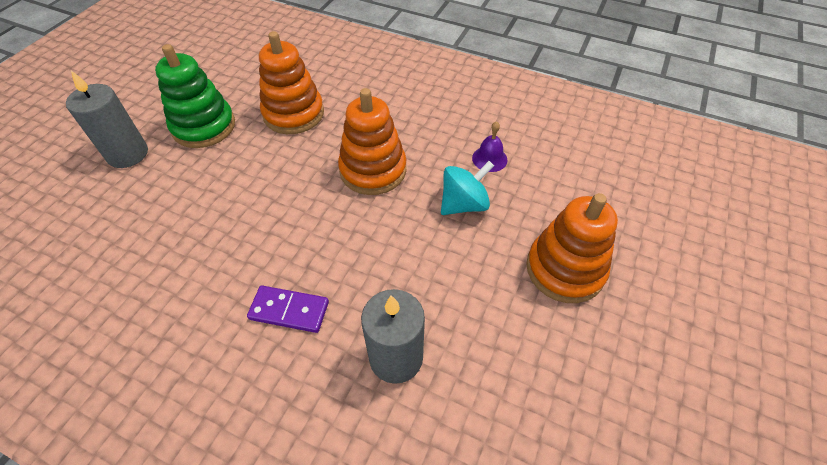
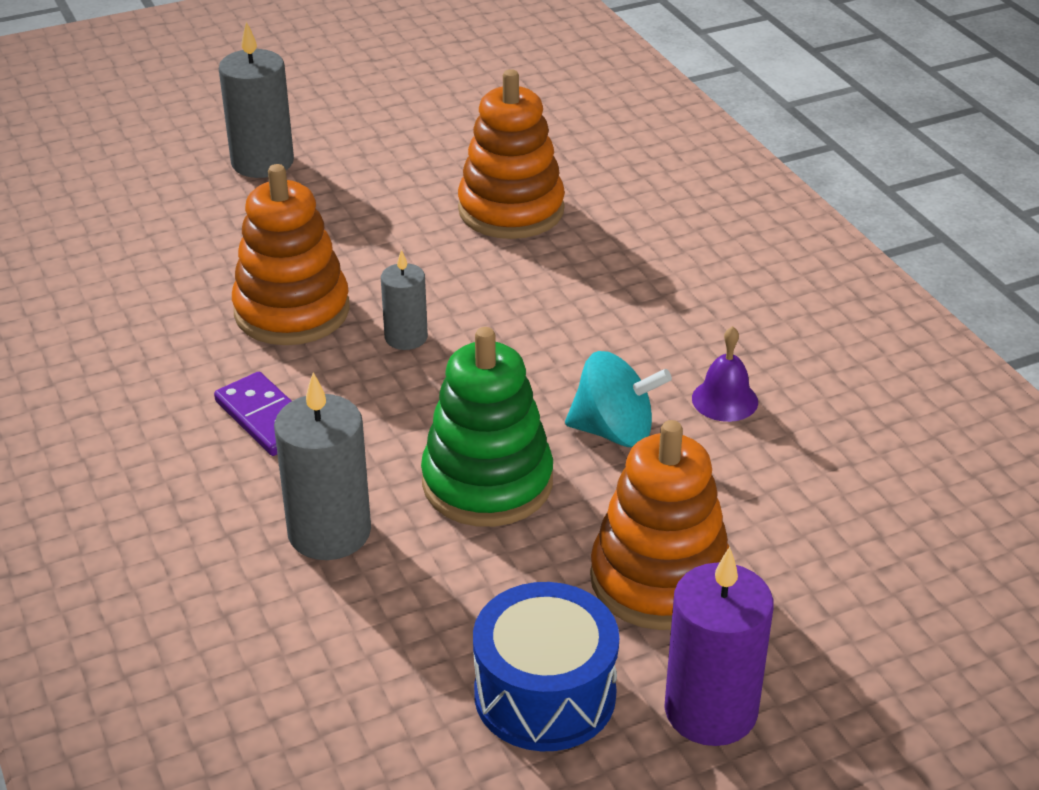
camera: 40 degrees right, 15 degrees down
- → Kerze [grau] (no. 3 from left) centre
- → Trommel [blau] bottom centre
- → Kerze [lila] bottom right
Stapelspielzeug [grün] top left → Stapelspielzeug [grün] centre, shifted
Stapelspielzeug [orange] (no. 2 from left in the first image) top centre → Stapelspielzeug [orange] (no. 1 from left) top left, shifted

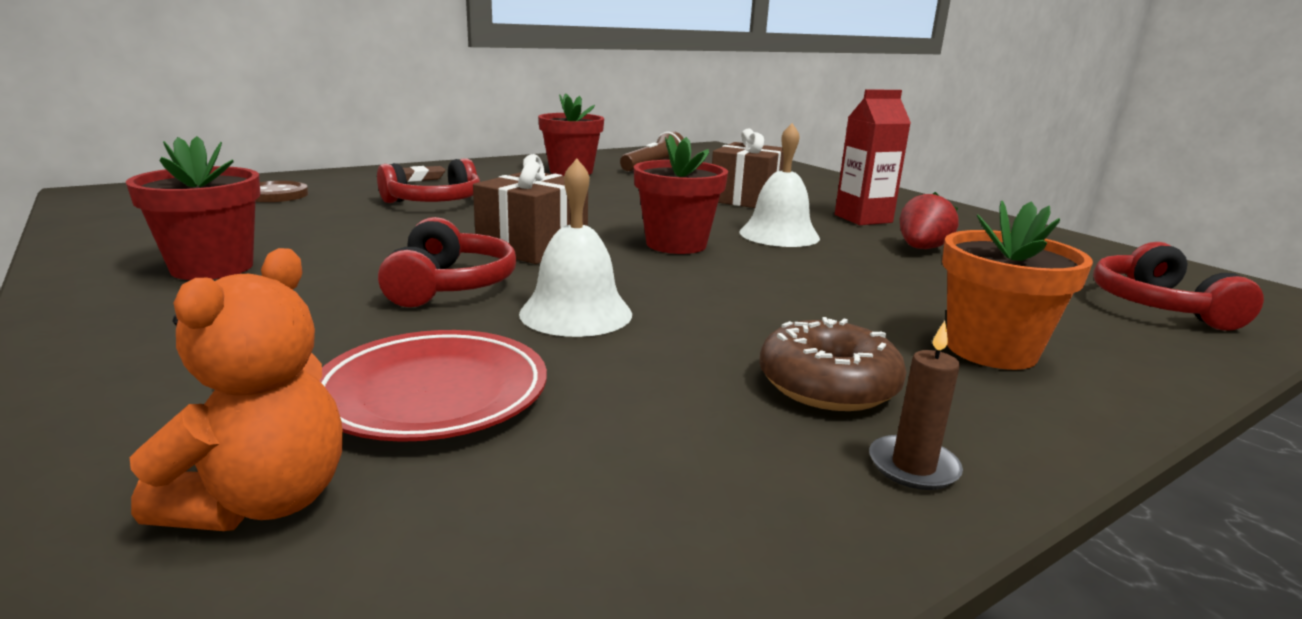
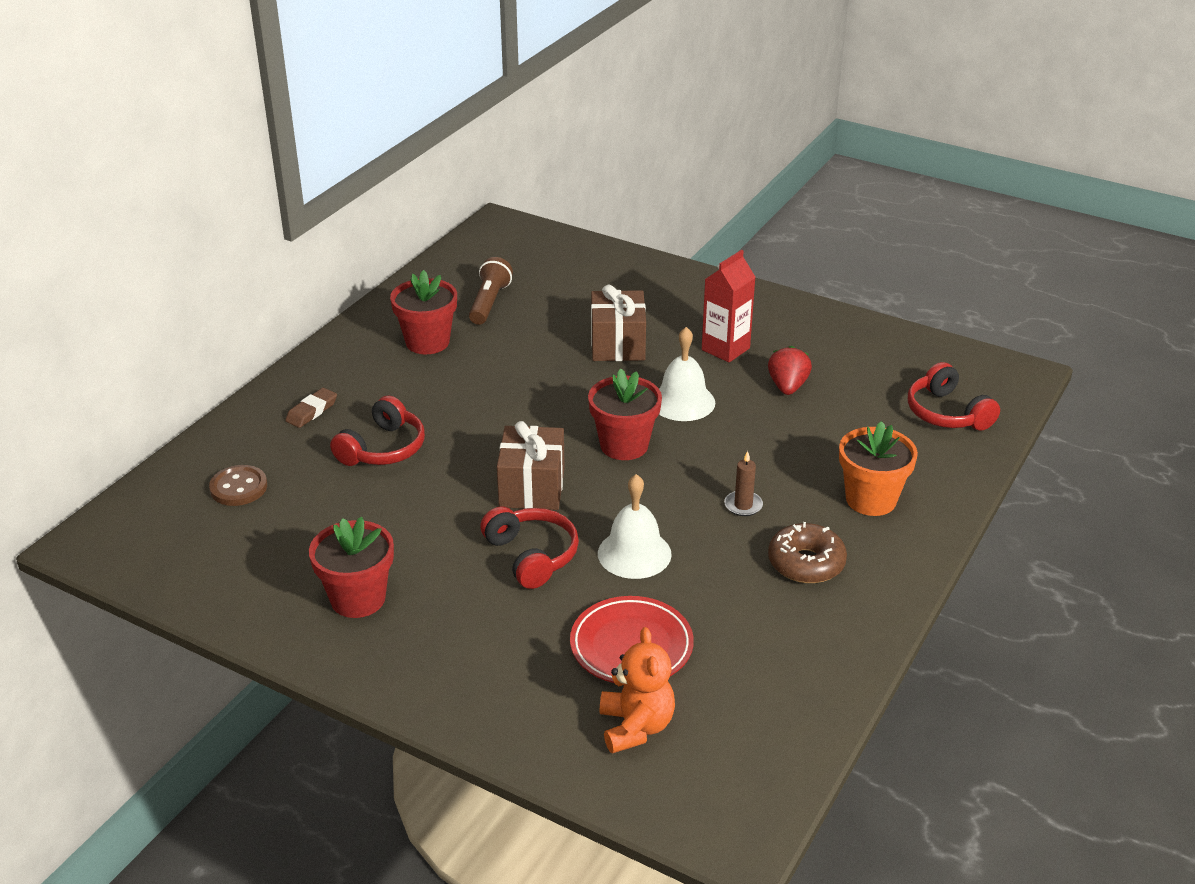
camera: 25 degrees left, 15 degrees up
Kerze [braun] middle right → Kerze [braun] centre, shifted

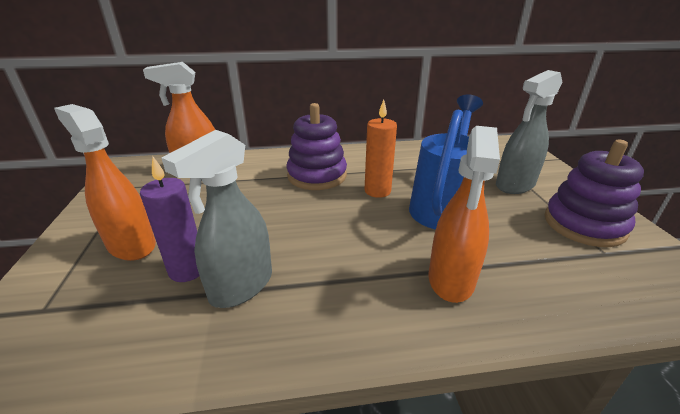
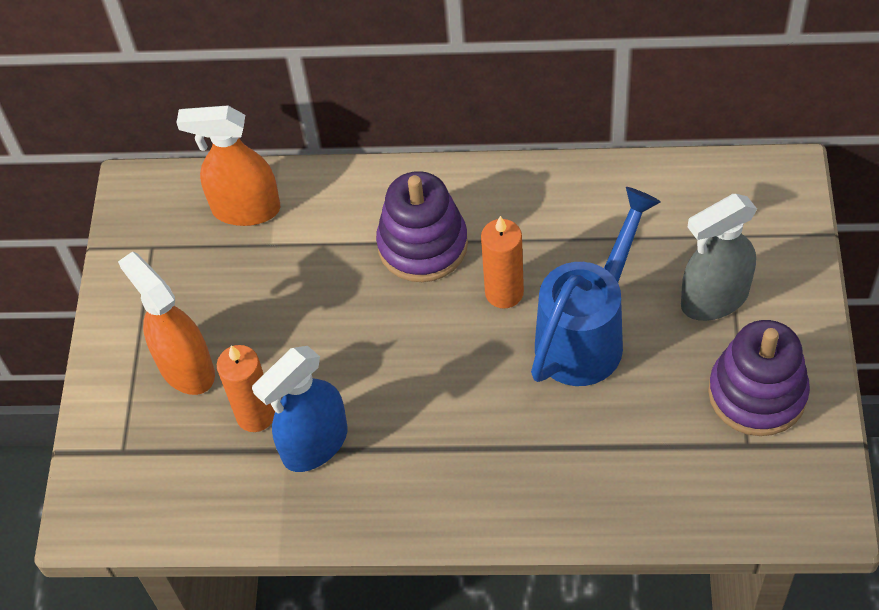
camera: 15 degrees right, 25 degrees up
Sprühflasche [orange] (no. 3 from left) middle right → -
Kerze [lila] middle left → Kerze [orange] (no. 1 from left) middle left
Sprühflasche [grau] (no. 1 from left) middle left → Sprühflasche [blau] bottom centre

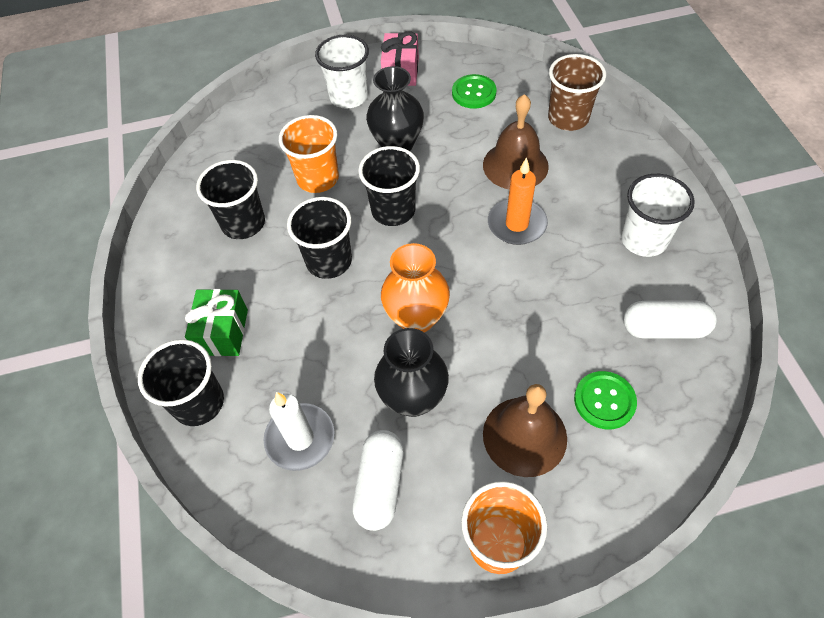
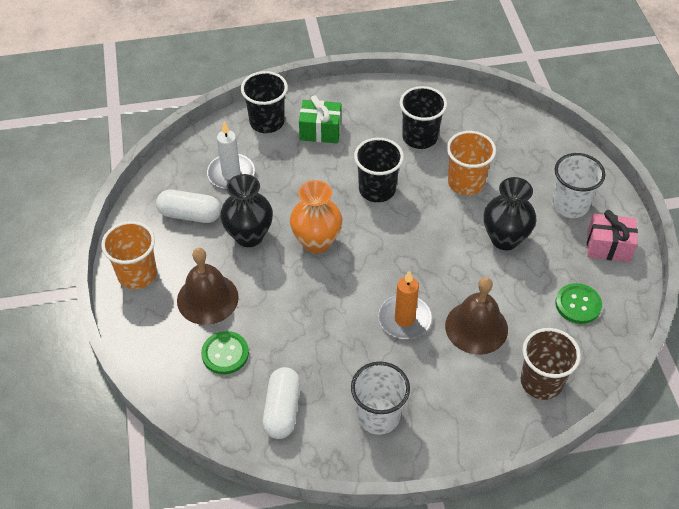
camera: 90 degrees right, 5 degrees down
Becher [schwarz] (no. 4 from left) top centre → -

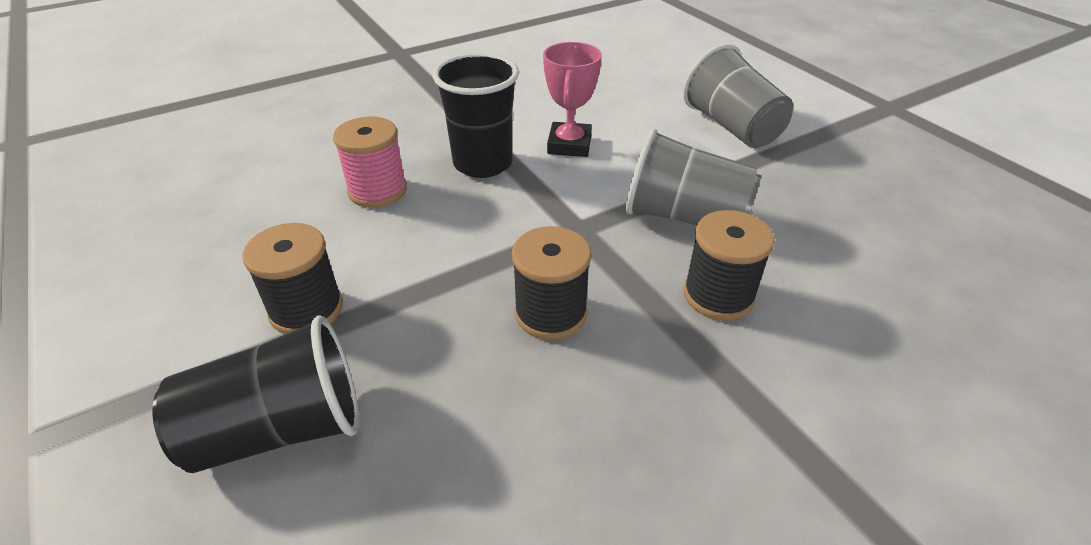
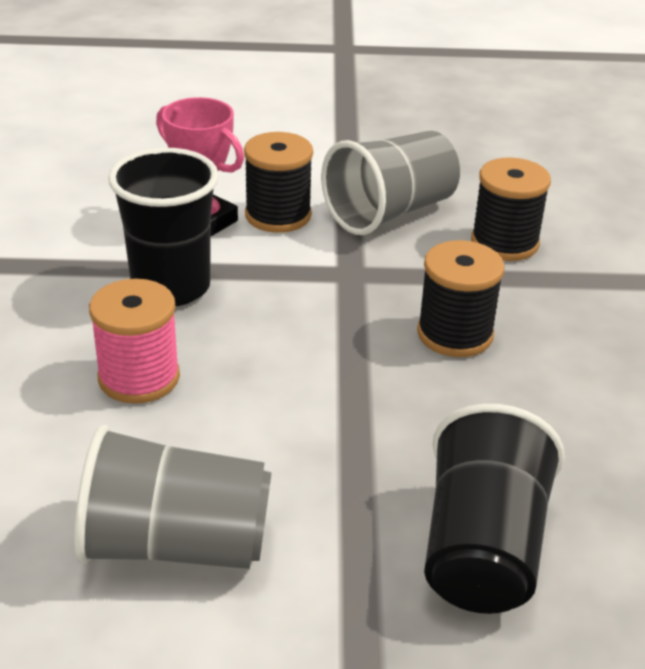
camera: 60 degrees left, 5 degrees down
Garnrolle [schwarz] (no. 1 from left) middle left → Garnrolle [schwarz] (no. 1 from left) top centre, shifted
Becher [grau] (no. 2 from left in the first image) top right → Becher [grau] (no. 1 from left) bottom left, shifted

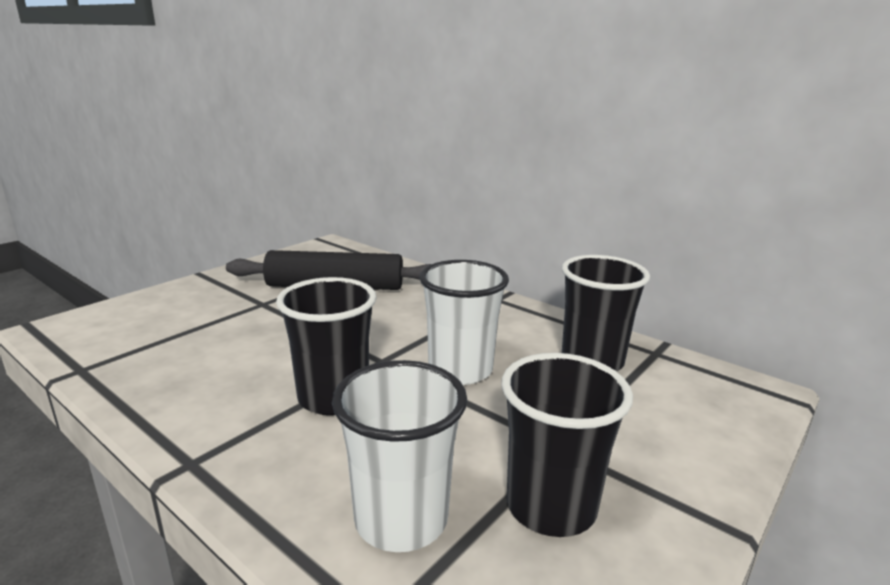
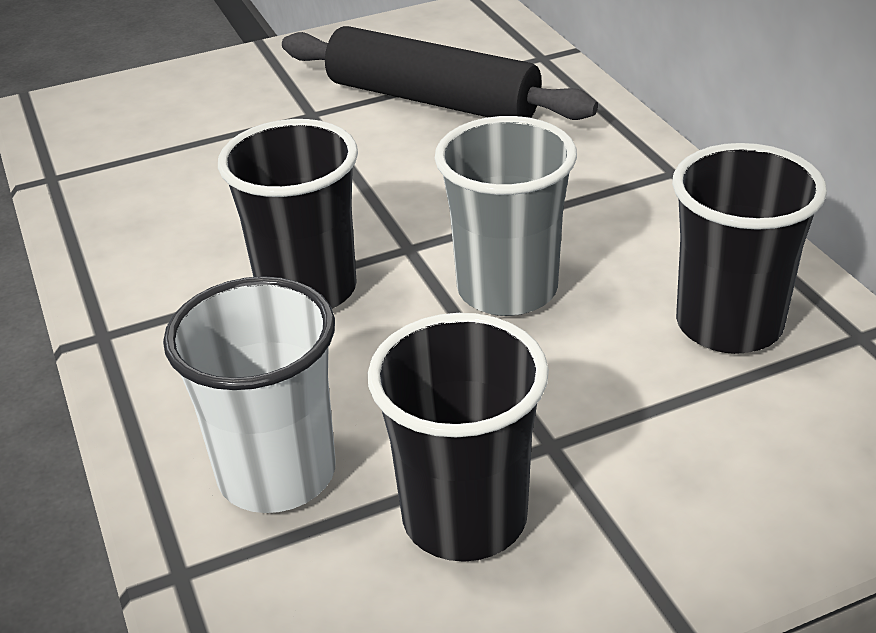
camera: 30 degrees right, 15 degrees up
Becher [weiß] (no. 2 from left) centre → Becher [grau] centre

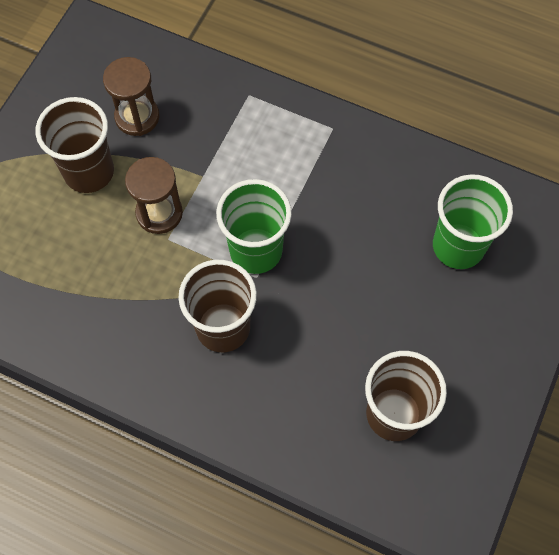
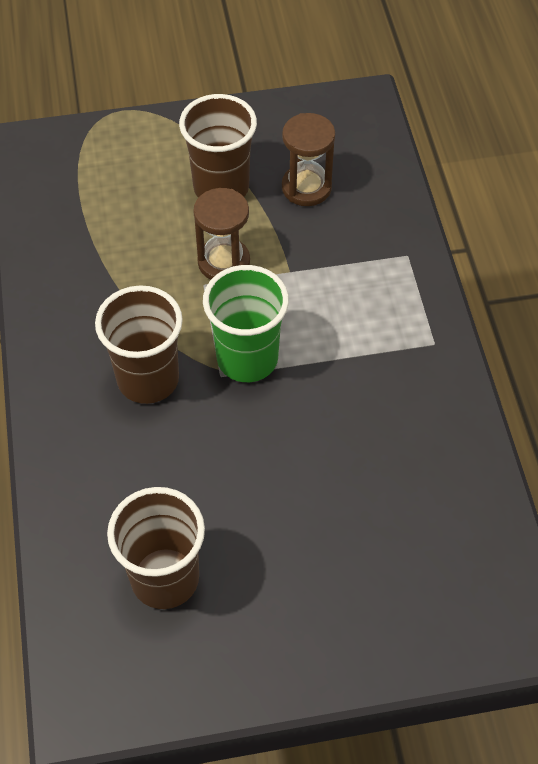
camera: 55 degrees right, 10 degrees down
Becher [grün] (no. 2 from left) middle right → -

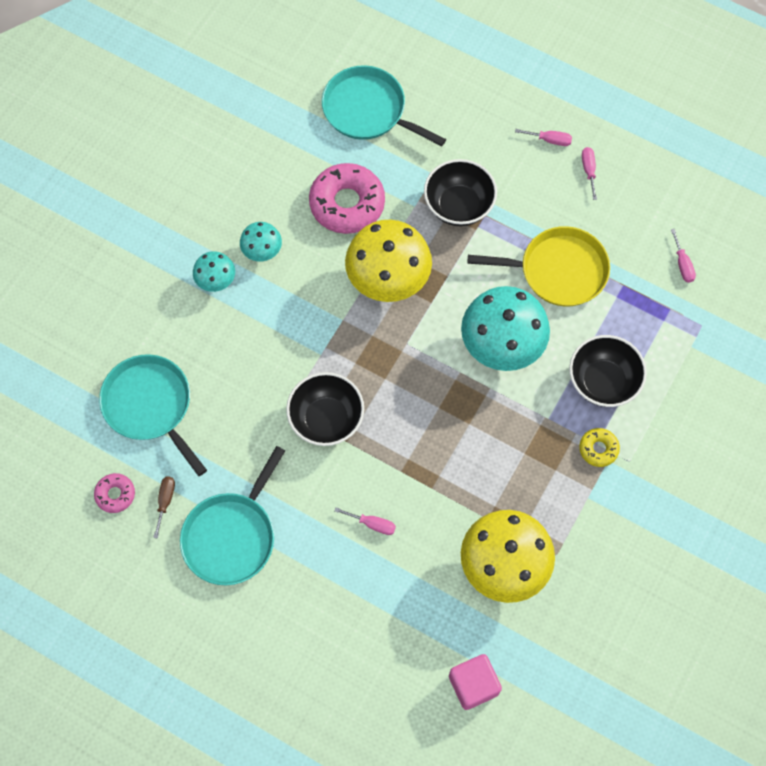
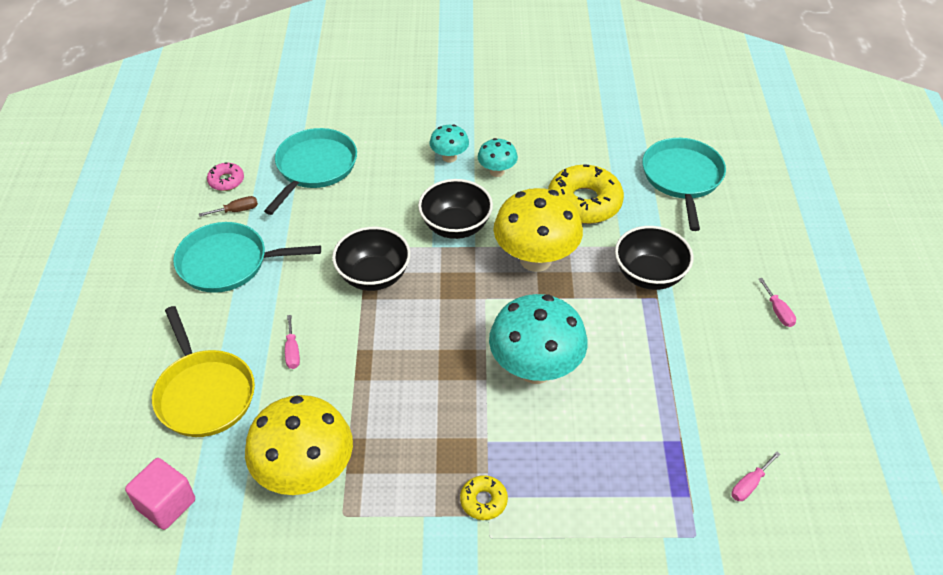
camera: 60 degrees right, 20 degrees down
Schraubenzieher [rosa] (no. 3 from left) top right → -
Pfanne [gelb] middle right → Pfanne [gelb] middle left, shifted
Schüssel [schwarz] (no. 3 from left in the first image) middle right → Schüssel [schwarz] (no. 2 from left) centre, shifted
Donut [rosa] (no. 2 from left) top centre → Donut [gelb] (no. 2 from left) centre

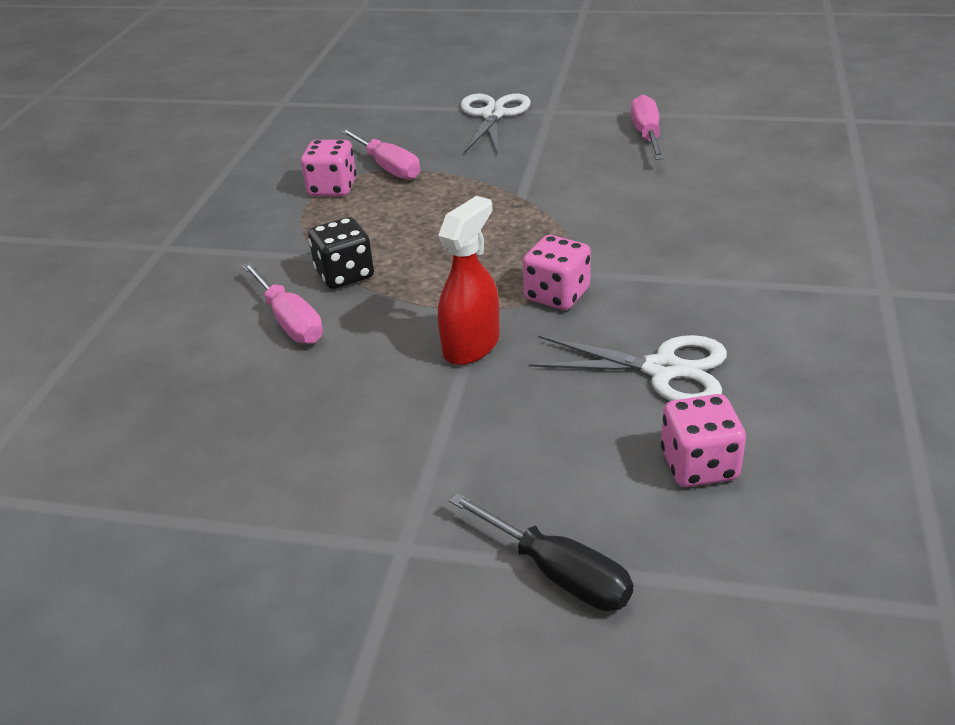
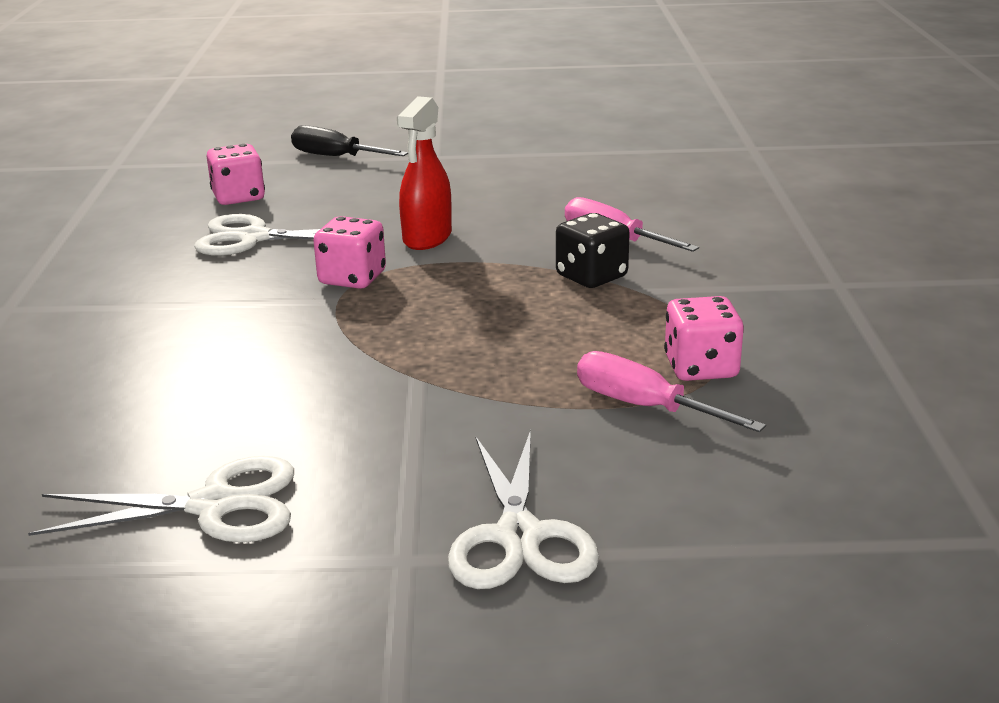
camera: 165 degrees right, 10 degrees down
Schraubenzieher [rosa] (no. 3 from left) top right → Schere [weiß] (no. 1 from left) bottom left

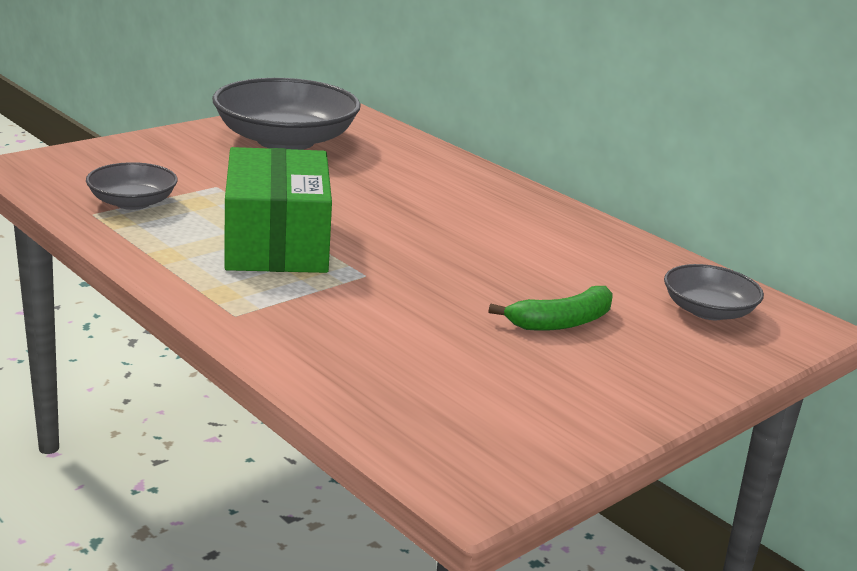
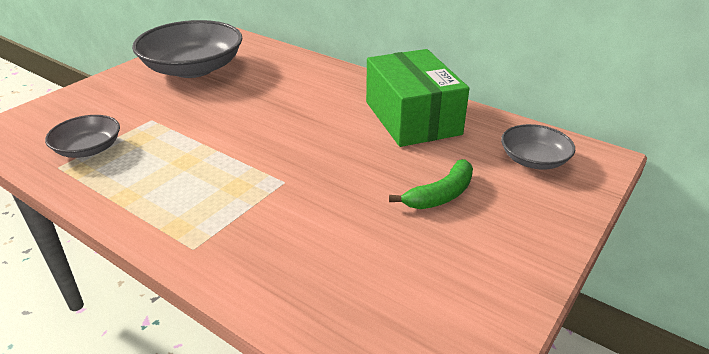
camera: 10 degrees left, 10 degrees up
Schachtel [grün] middle left → Schachtel [grün] top centre, shifted

